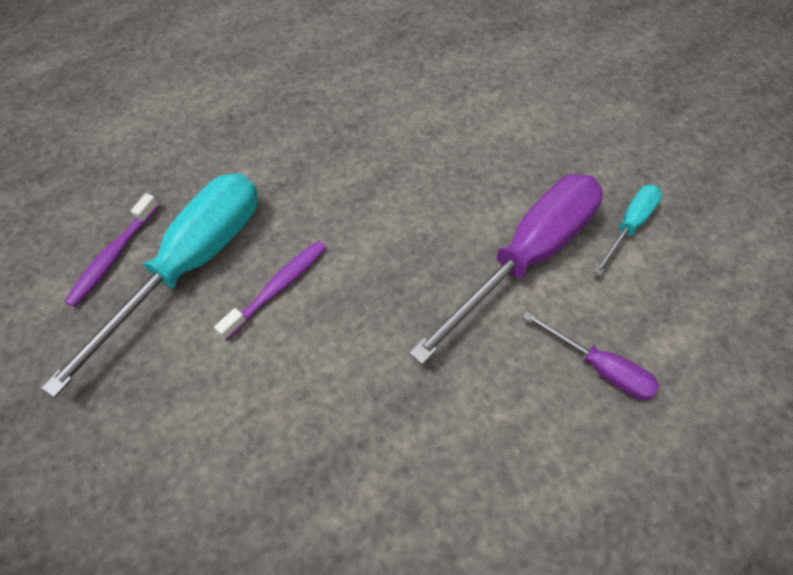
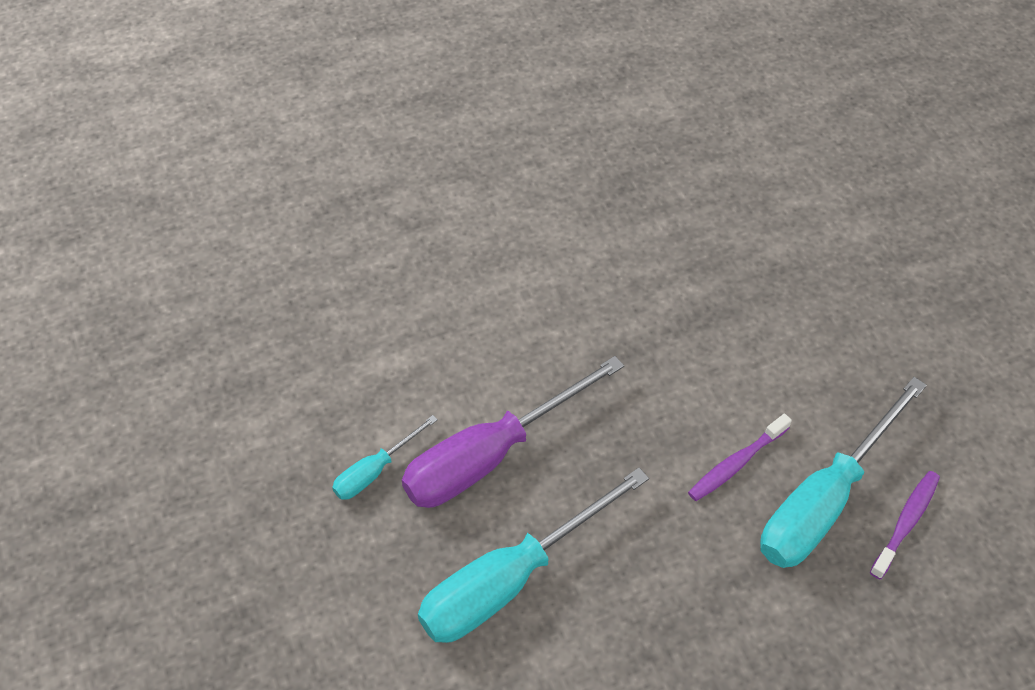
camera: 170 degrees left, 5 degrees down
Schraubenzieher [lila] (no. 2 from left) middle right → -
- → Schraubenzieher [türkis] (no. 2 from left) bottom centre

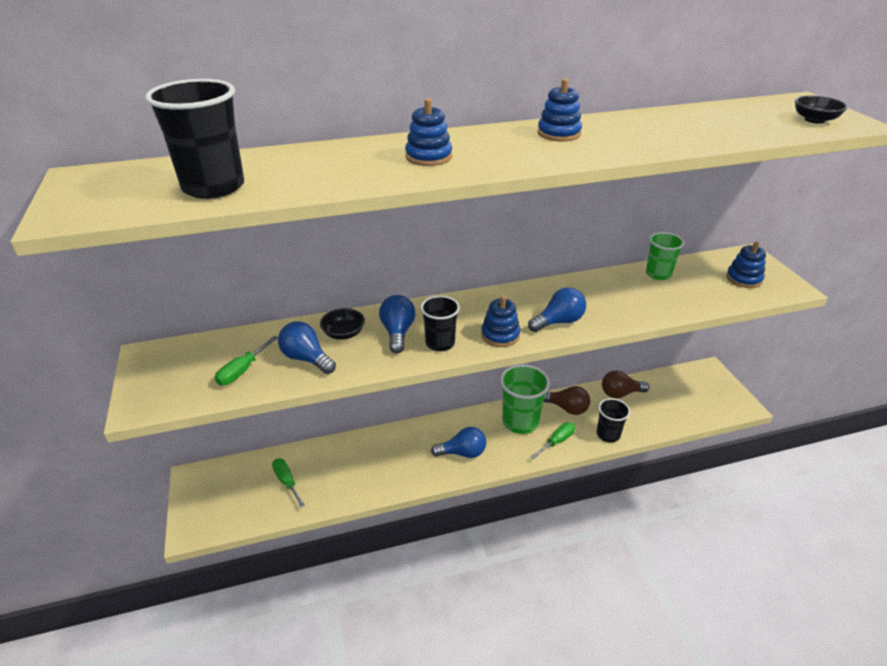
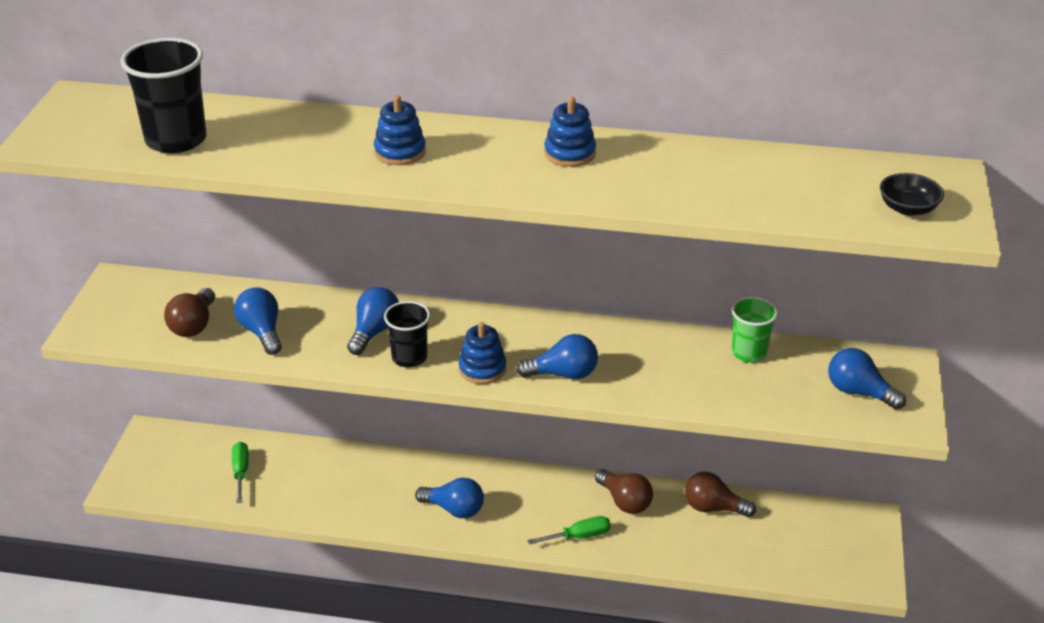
camera: 25 degrees right, 0 degrees up
Schüssel [schwarz] (no. 1 from left) centre → -
Becher [grün] (no. 1 from left) centre → -
Becher [schwarz] (no. 3 from left) middle right → -
Schraubenzieher [grün] (no. 1 from left) middle left → Glühbirne [braun] (no. 1 from left) middle left
Stapelspielzeug [blau] (no. 4 from left) middle right → Glühbirne [blau] (no. 5 from left) middle right

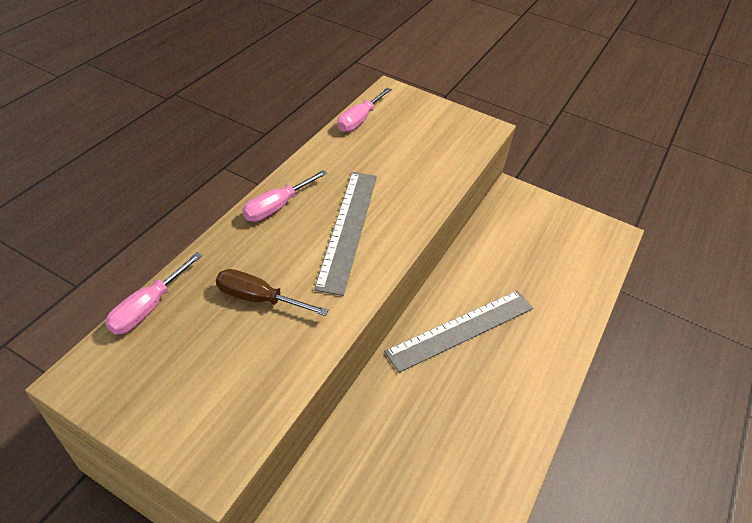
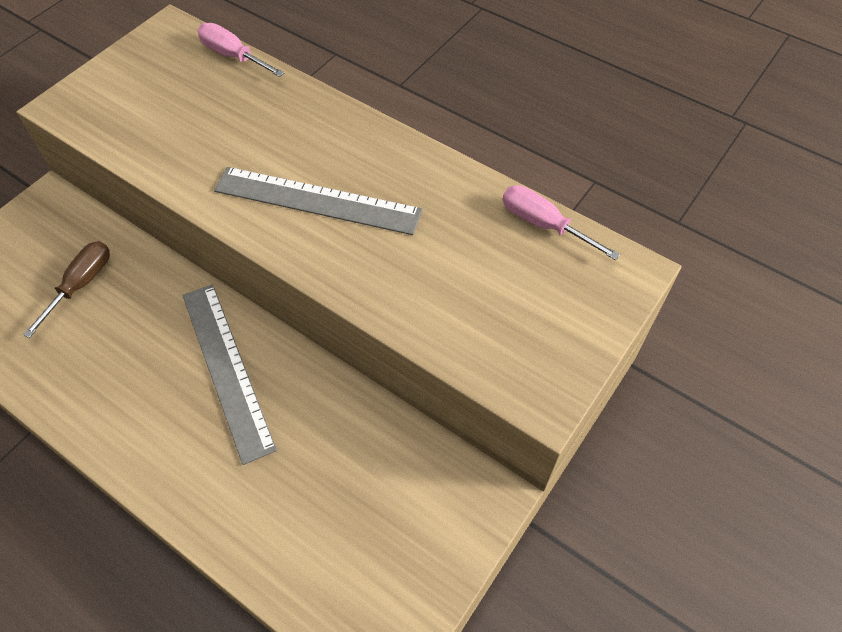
camera: 100 degrees right, 10 degrees up
Schraubenzieher [rosa] (no. 2 from left) centre → -
Schraubenzieher [braun] centre → Schraubenzieher [braun] middle left, shifted

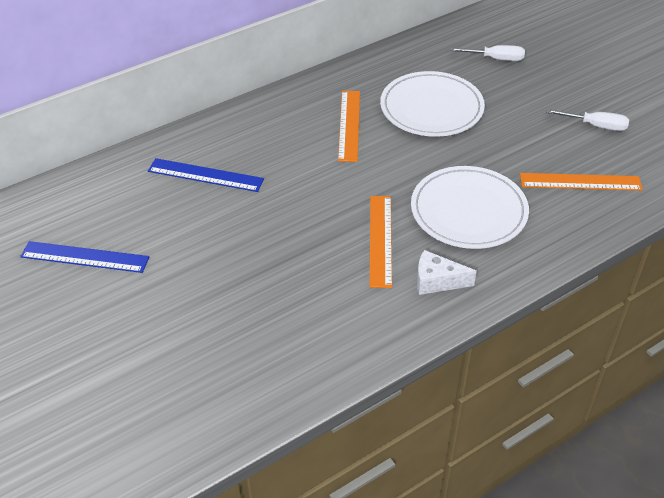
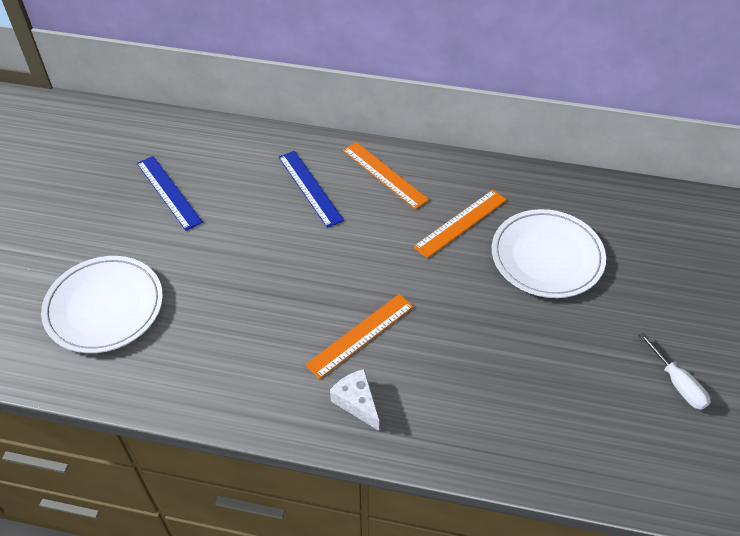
camera: 45 degrees right, 5 degrees up
Schraubenzieher [weiß] (no. 1 from left) top right → -
Teller [weiß] (no. 2 from left in the first image) middle right → Teller [weiß] (no. 1 from left) middle left, shifted
Lineal [orange] (no. 3 from left in the first image) middle right → Lineal [orange] (no. 2 from left) top centre, shifted

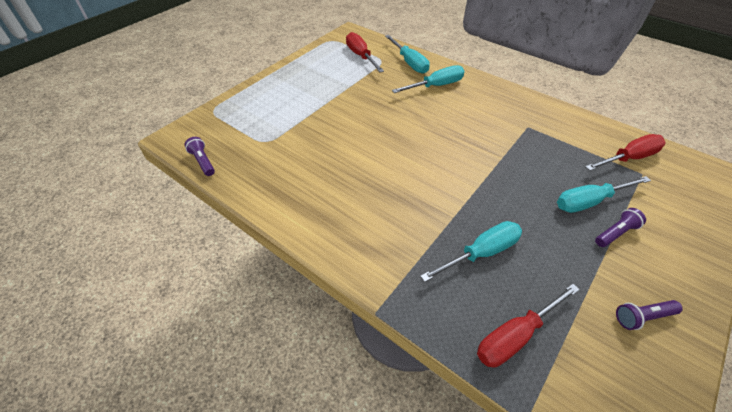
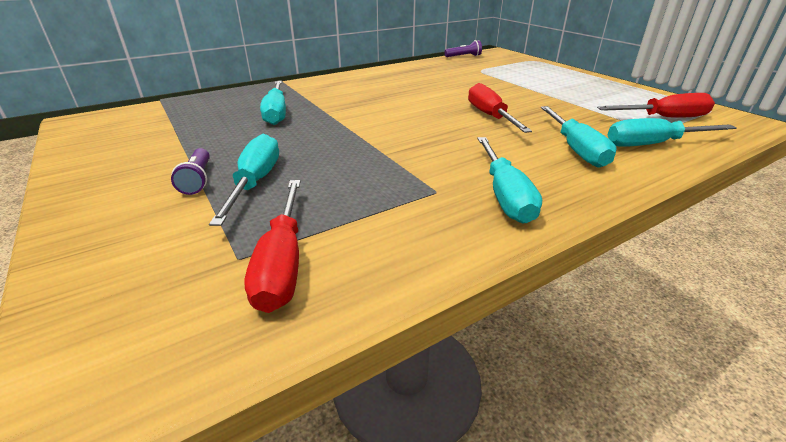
camera: 110 degrees right, 15 degrees down
Taschenlampe [lila] (no. 3 from left) bottom right → -
- → Schraubenzieher [türkis] (no. 3 from left) centre
Schraubenzieher [rot] (no. 2 from left) bottom right → Schraubenzieher [rot] (no. 2 from left) top centre, shifted

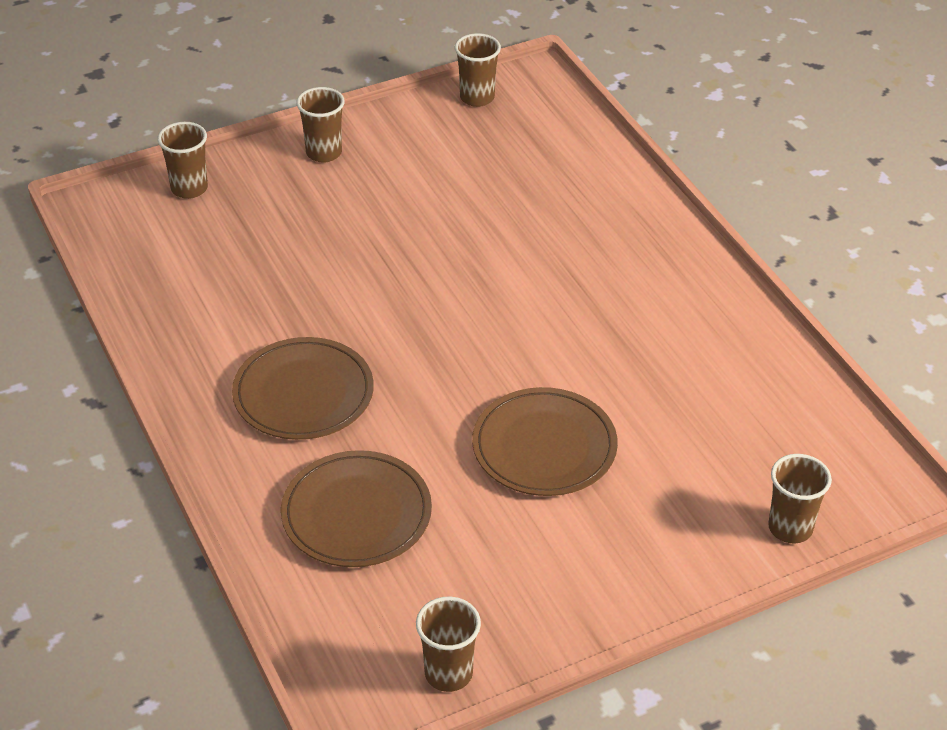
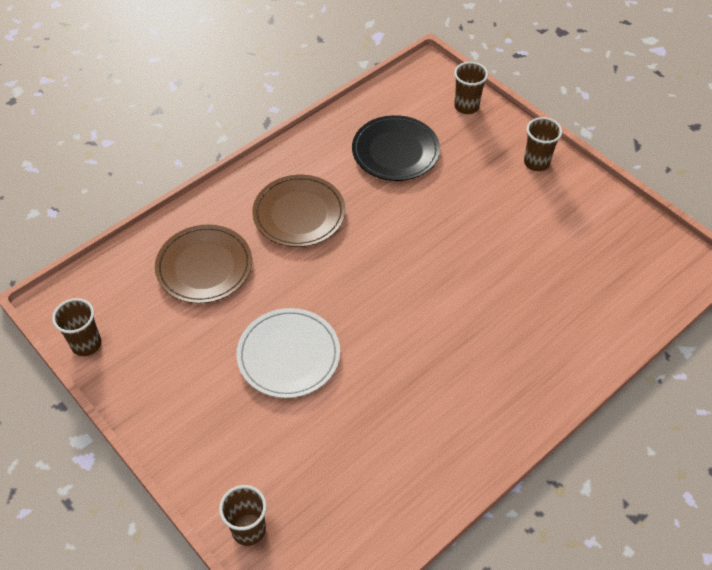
camera: 75 degrees right, 10 degrees up
Becher [braun] (no. 4 from left) top centre → -
- → Teller [schwarz] top centre
Teller [braun] (no. 3 from left) centre → Teller [weiß] centre

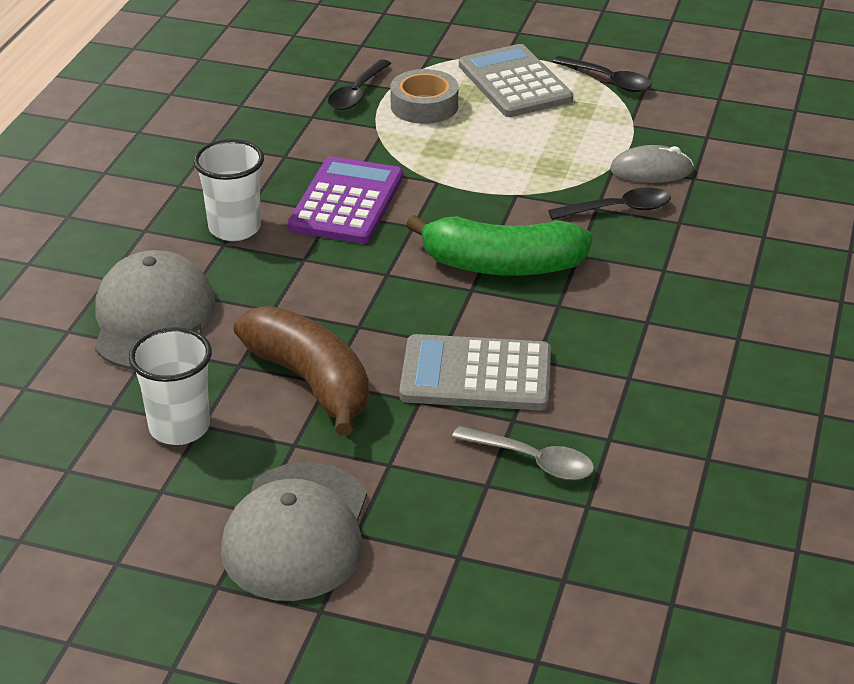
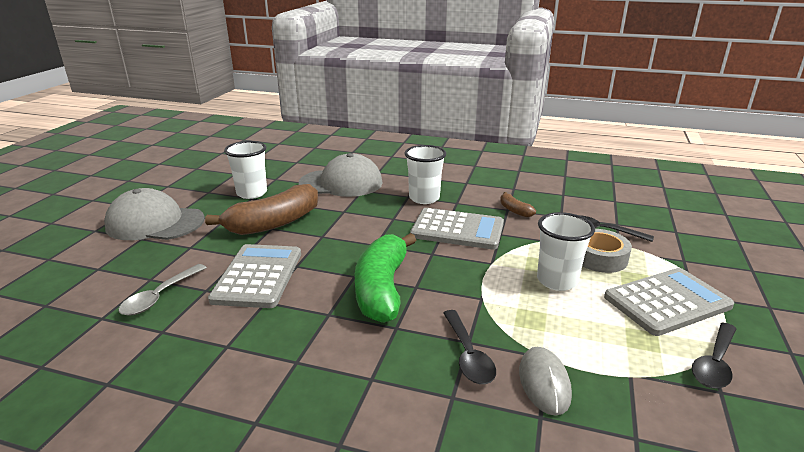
camera: 90 degrees right, 10 degrees down
- → Banane [braun] (no. 2 from left) centre
- → Becher [weiß] (no. 3 from left) middle right
Taschenrechner [lila] top centre → Taschenrechner [grau] (no. 2 from left) centre

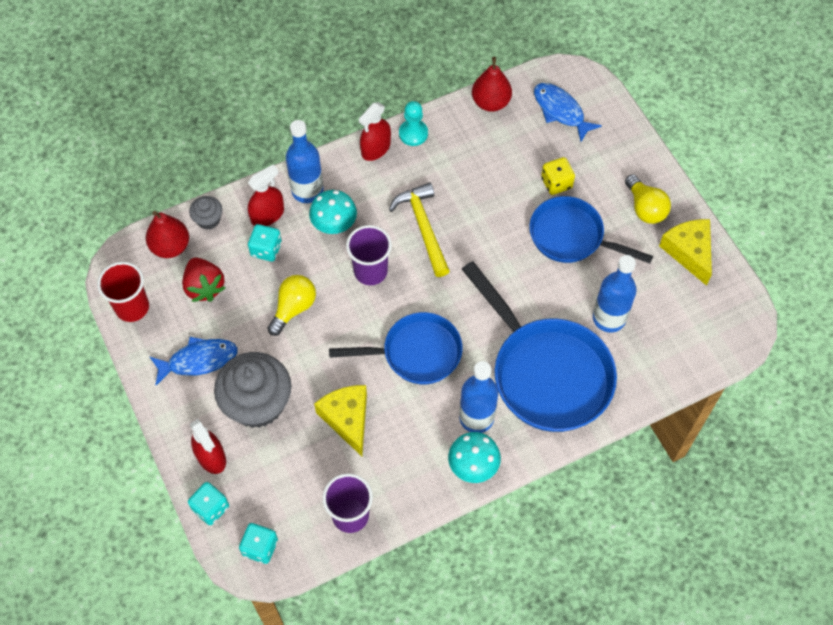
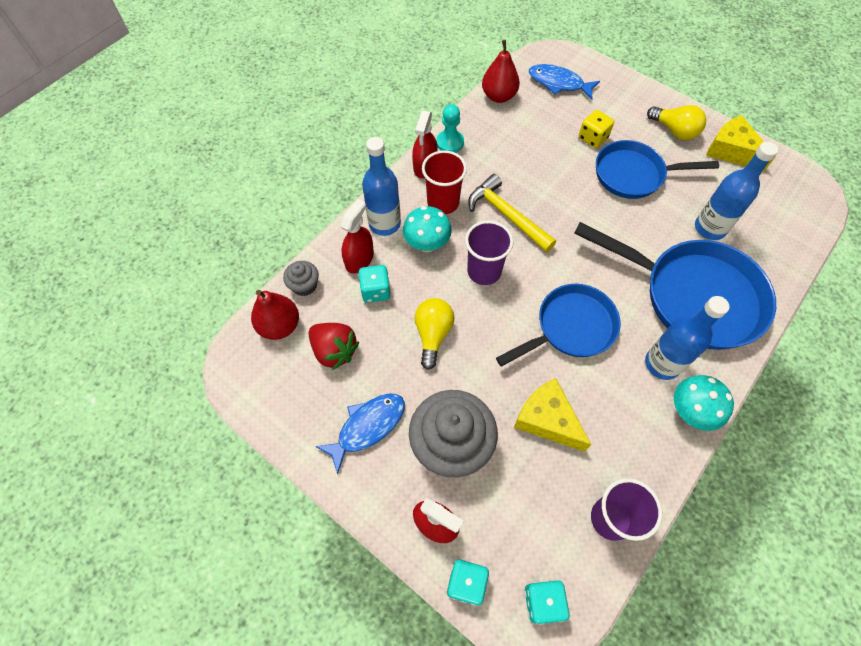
camera: 25 degrees left, 0 degrees up
Becher [rot] middle left → Becher [rot] top centre, shifted

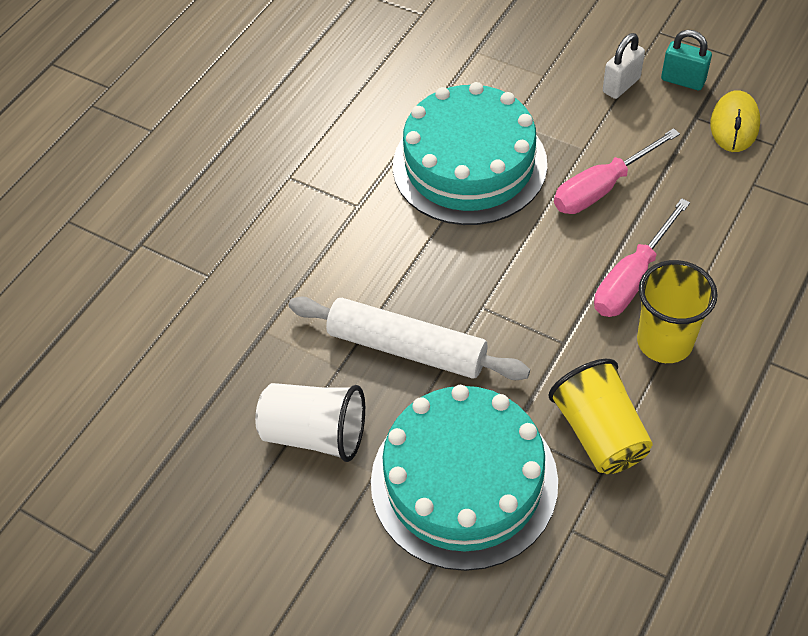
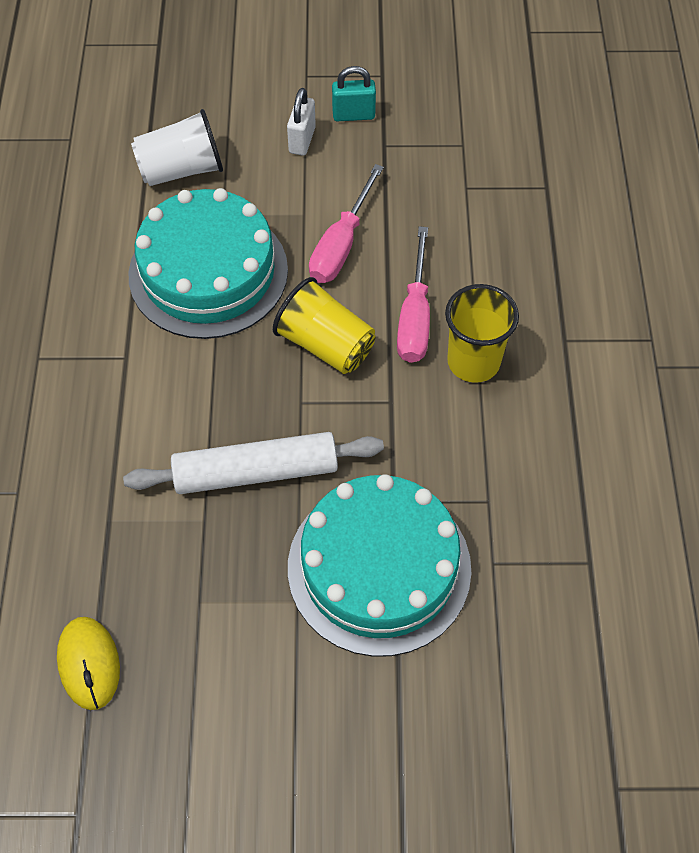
camera: 35 degrees left, 5 degrees up
Becher [weiß] centre → Becher [weiß] top left, shifted
Becher [gelb] (no. 1 from left) middle right → Becher [gelb] (no. 1 from left) centre, shifted
Computermaus [gelb] top right → Computermaus [gelb] bottom left, shifted

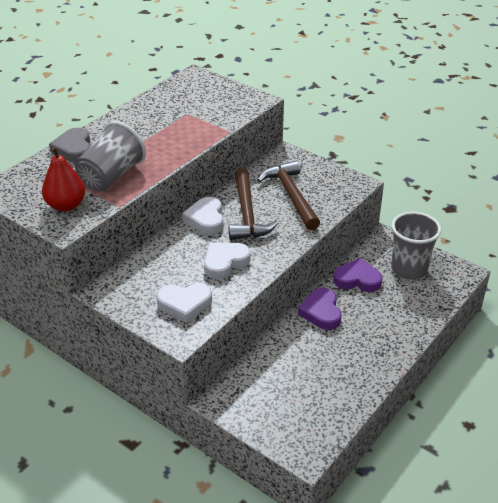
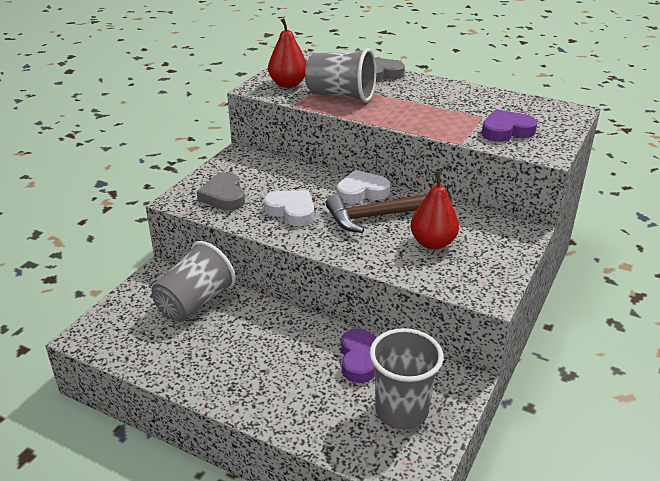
camera: 80 degrees right, 5 degrees down
- → Becher [grau] (no. 1 from left) middle left
Herz [lila] (no. 1 from left in the first image) centre → Herz [lila] (no. 2 from left) top right, shifted
Hammer [braun] (no. 2 from left) centre → Birne [rot] (no. 2 from left) centre
Herz [weiß] (no. 1 from left) centre → Herz [grau] (no. 1 from left) centre

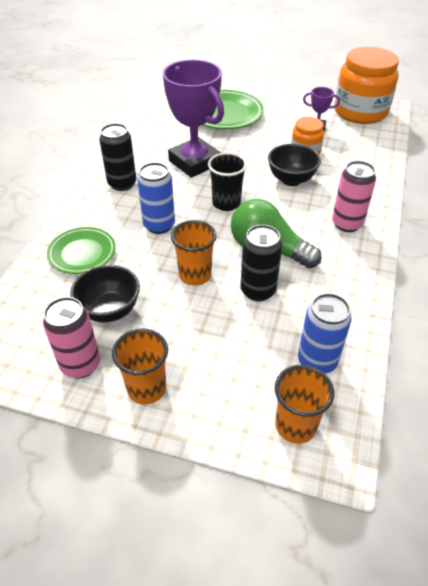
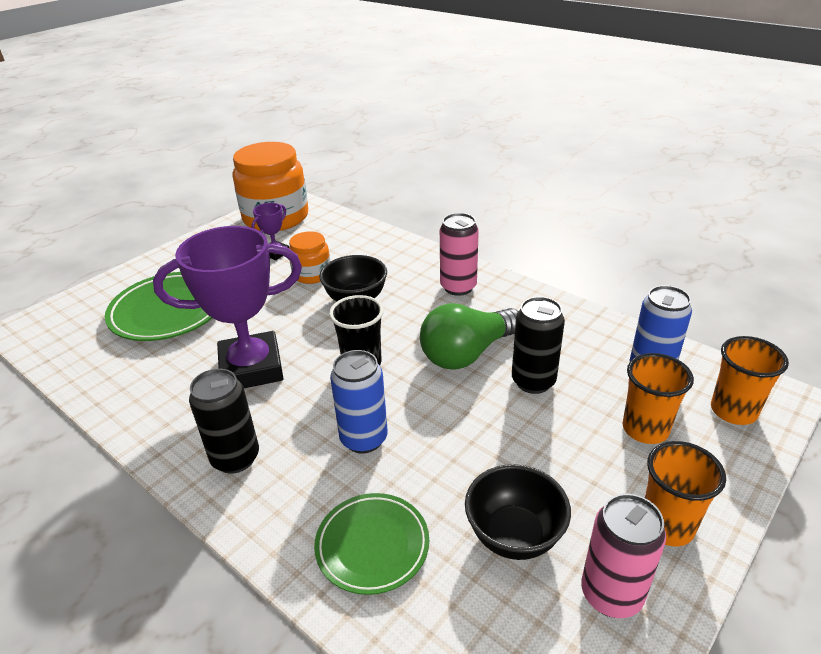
camera: 65 degrees left, 10 degrees down
Becher [orange] (no. 2 from left in the first image) centre → Becher [orange] (no. 1 from left) middle right, shifted

